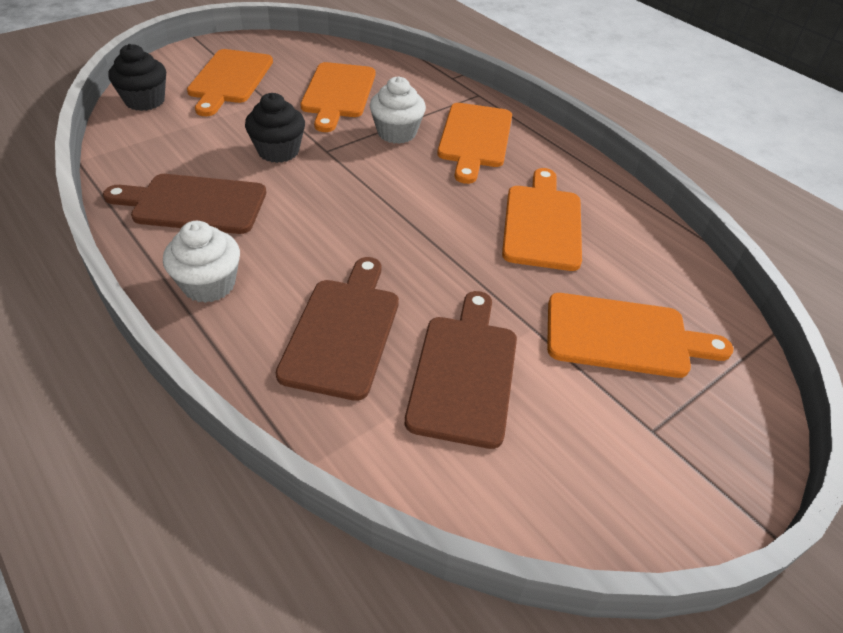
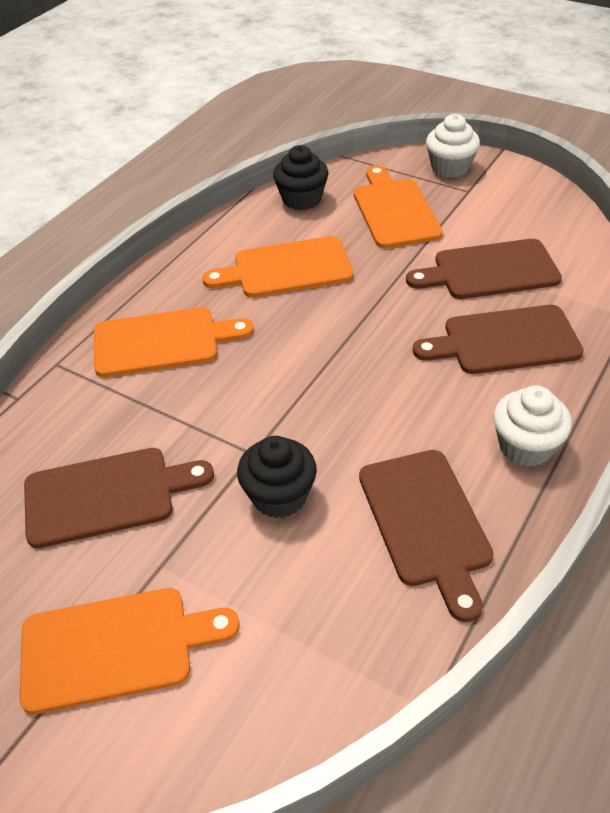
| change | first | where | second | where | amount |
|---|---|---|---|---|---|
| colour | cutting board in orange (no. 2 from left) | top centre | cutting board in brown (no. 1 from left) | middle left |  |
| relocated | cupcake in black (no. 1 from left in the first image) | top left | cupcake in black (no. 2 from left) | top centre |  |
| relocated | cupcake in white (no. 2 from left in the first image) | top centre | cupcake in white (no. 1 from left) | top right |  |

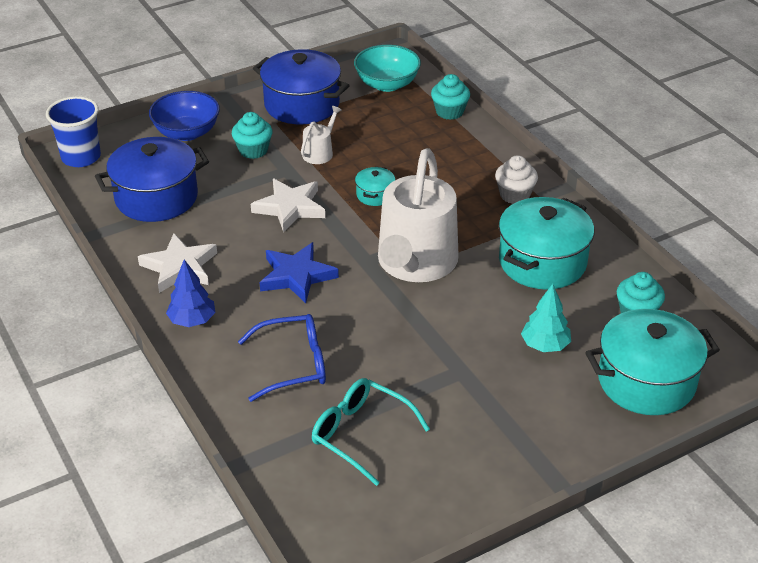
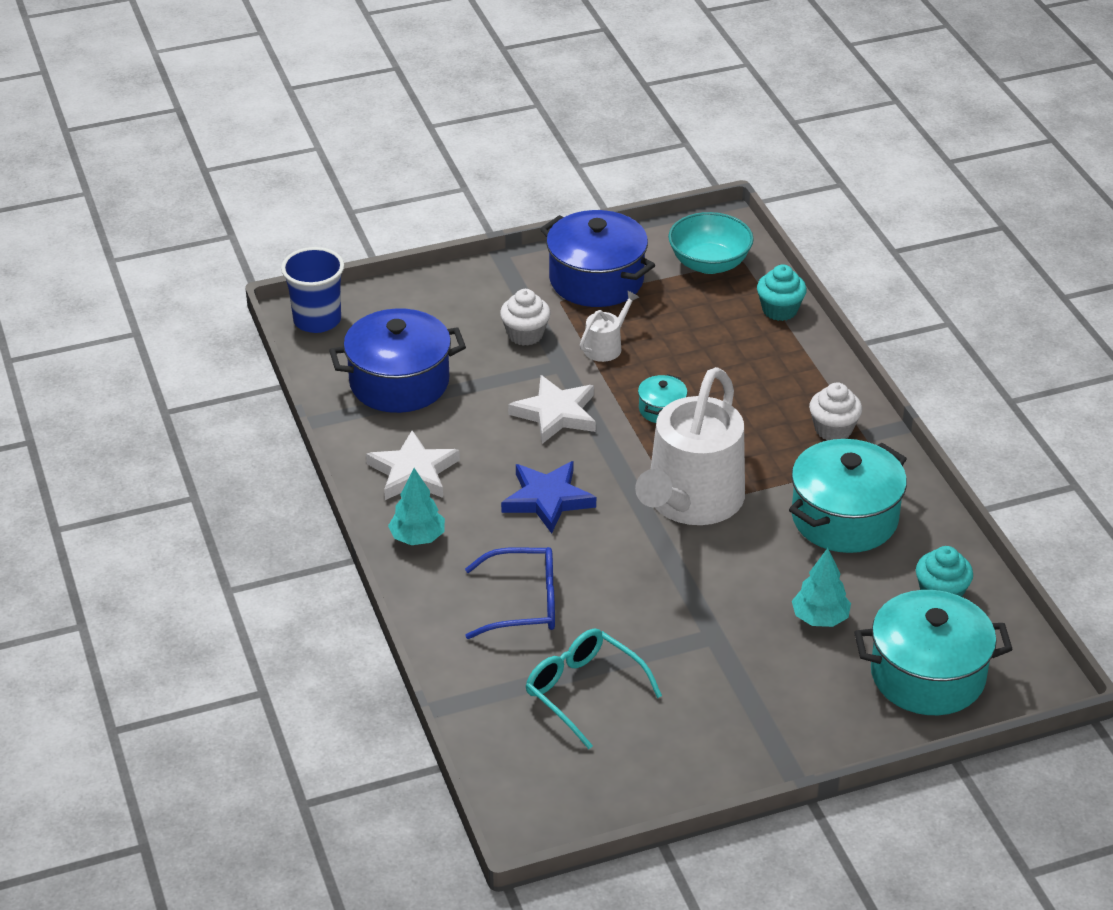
| change | first | where | second | where | amount |
|---|---|---|---|---|---|
| colour | tree in blue | middle left | tree in turquoise (no. 1 from left) | centre |  |
| colour | cupcake in turquoise (no. 1 from left) | top left | cupcake in white (no. 1 from left) | centre |  |
| missing | bowl in blue | top left |  |  |  |

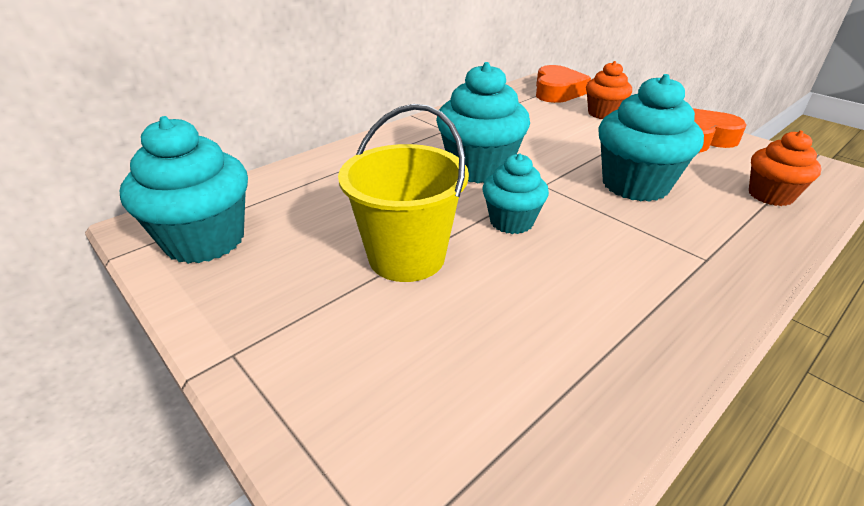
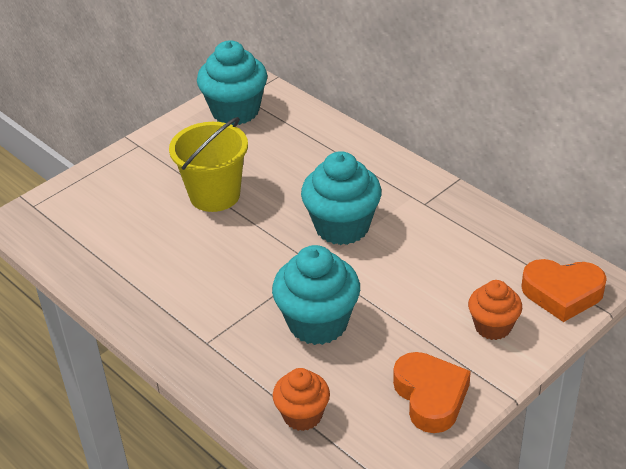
| change | first | where | second | where | amount |
|---|---|---|---|---|---|
| missing | cupcake in turquoise (no. 3 from left) | centre |  |  |  |

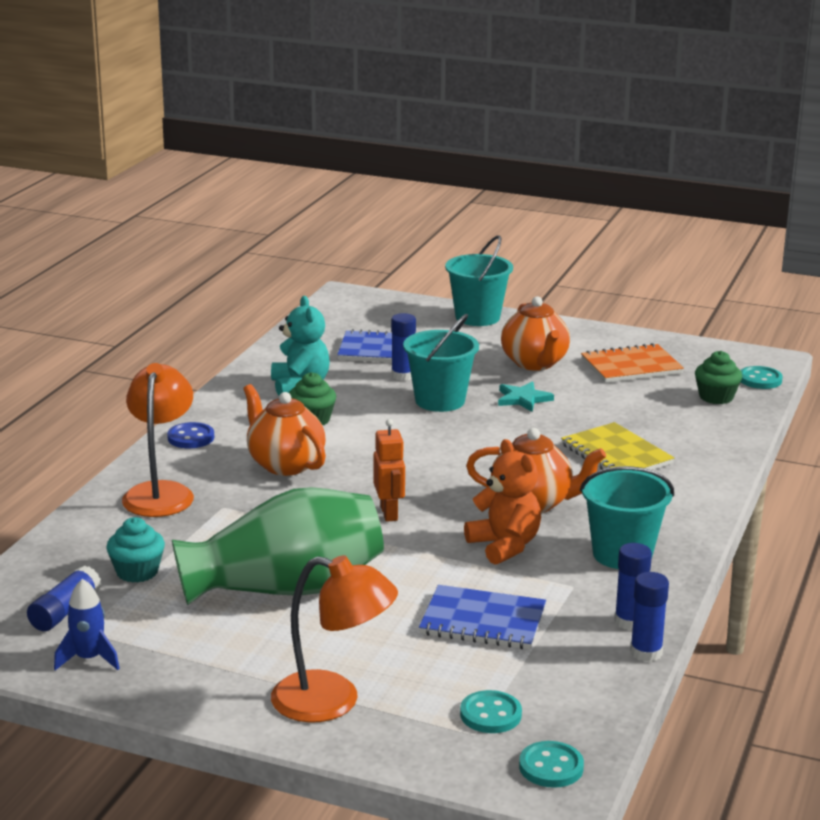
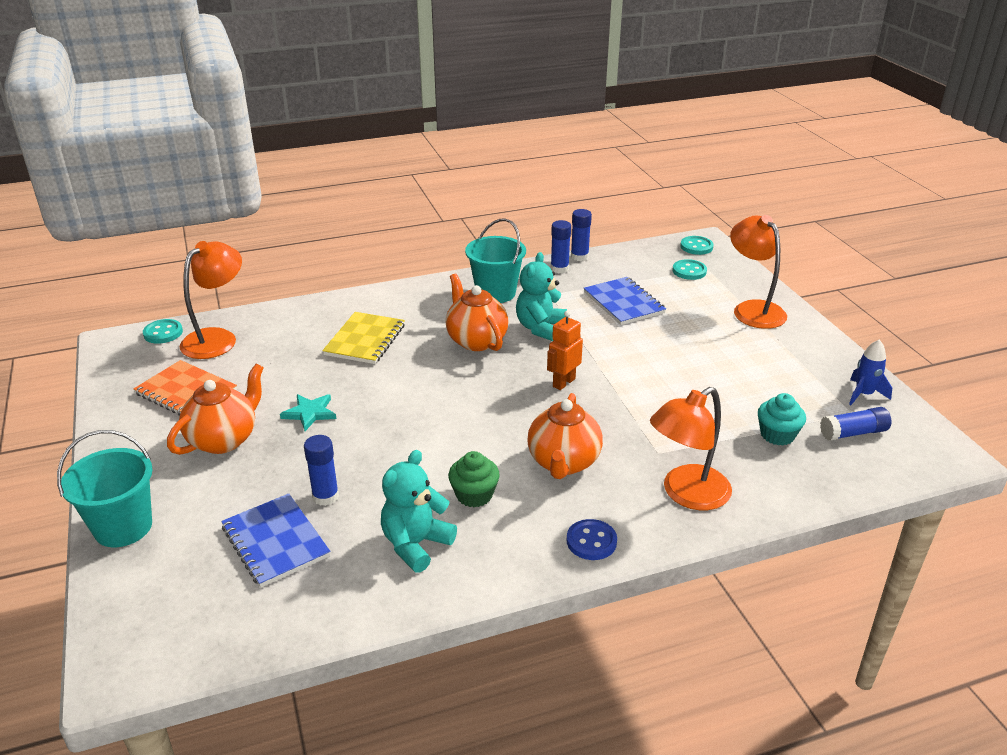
| change | first | where | second | where | amount |
|---|---|---|---|---|---|
| exchanged | cupcake in green (no. 2 from left) | middle right | lamp in orange (no. 1 from left) | middle left |  |
| colour | teddy bear in orange | centre | teddy bear in turquoise (no. 2 from left) | centre |  |
| missing | vase in green | centre |  |  |  |
| missing | bucket in turquoise (no. 1 from left) | centre |  |  |  |

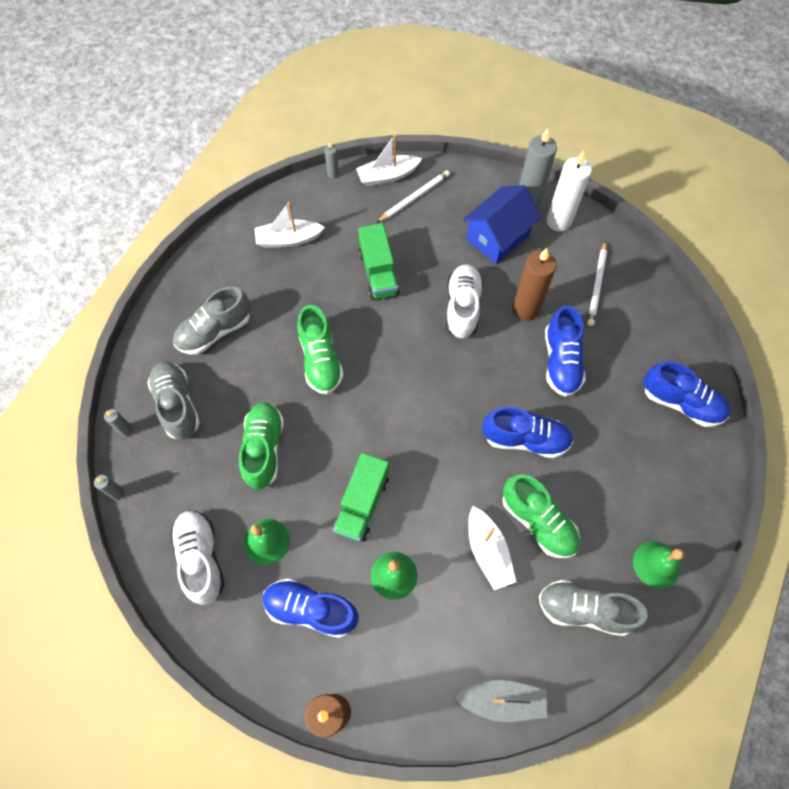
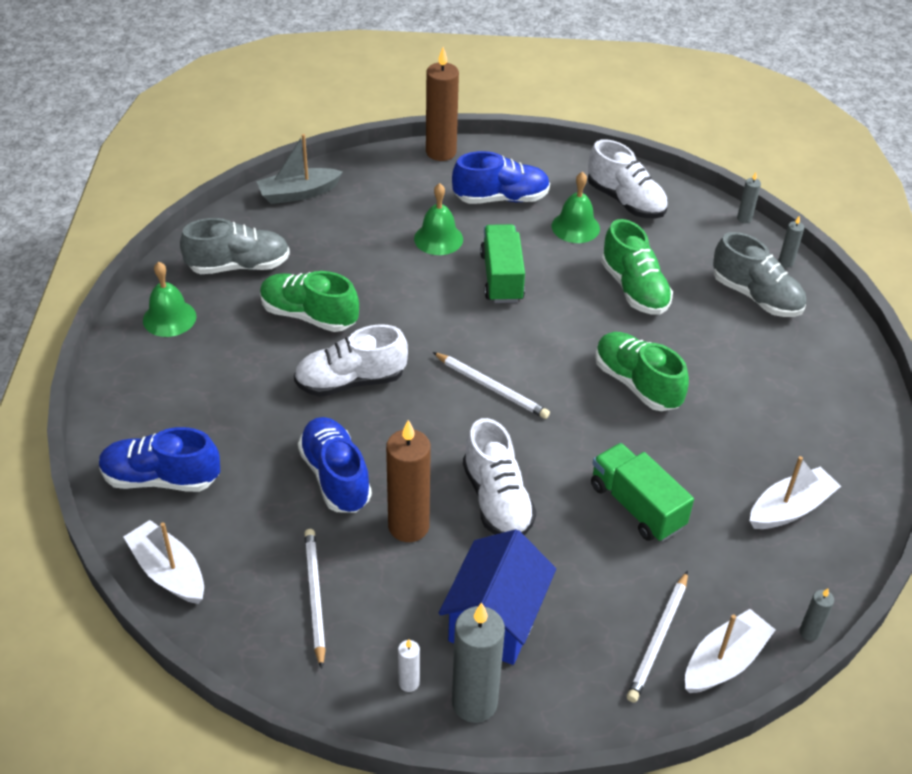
| change | first | where | second | where | amount |
|---|---|---|---|---|---|
| relocated | boat in white (no. 3 from left in the first image) | bottom centre | boat in white (no. 1 from left) | bottom left |  |
| colour | shoe in blue (no. 2 from left) | middle right | shoe in white (no. 1 from left) | centre |  |
| size | candle in white | top right |  | bottom centre | x0.46 |
| appeared |  |  | pencil in white (no. 2 from left) | centre |  |
| missing | shoe in grey (no. 2 from left) | middle left |  |  |  |

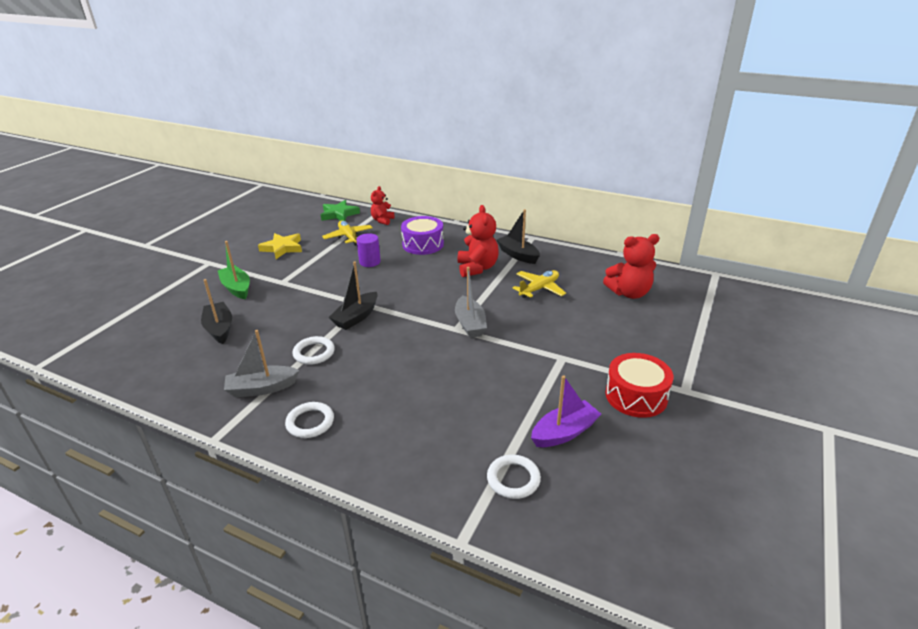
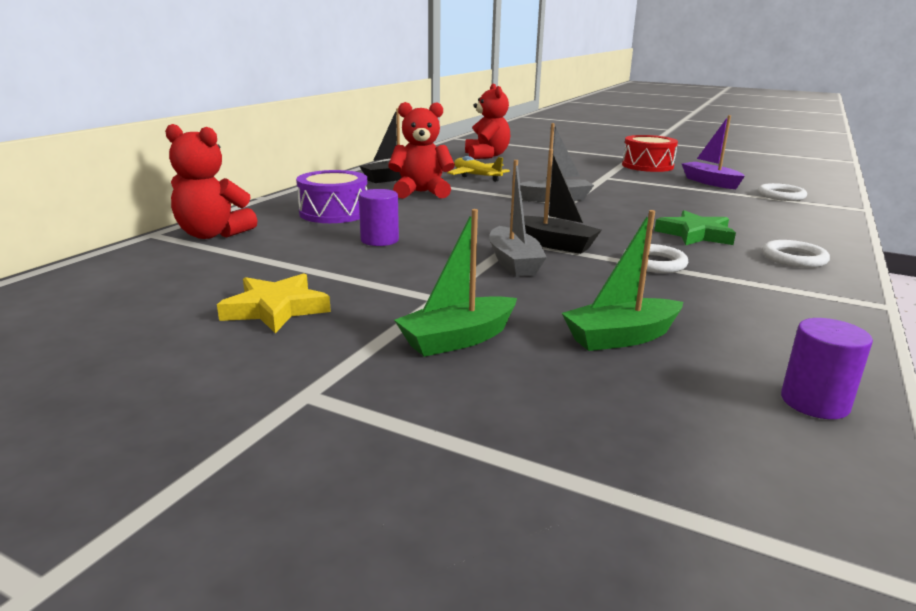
| change | first | where | second | where | amount |
|---|---|---|---|---|---|
| size | teddy bear in red (no. 1 from left) | top centre |  | top left | x1.61 |
| relocated | boat in grey (no. 1 from left) | middle left |  | centre |  |
| colour | boat in black (no. 1 from left) | middle left | boat in green (no. 2 from left) | middle right |  |
| relocated | star in green | centre |  | middle right |  |
| appeared |  |  | cylinder in purple (no. 2 from left) | middle right |  |
| missing | plane in yellow (no. 1 from left) | centre |  |  |  |

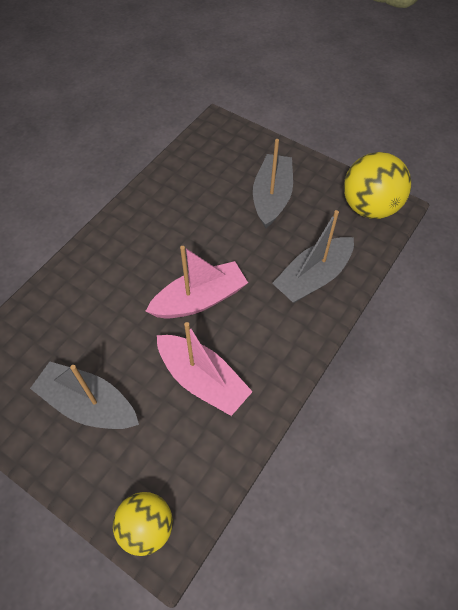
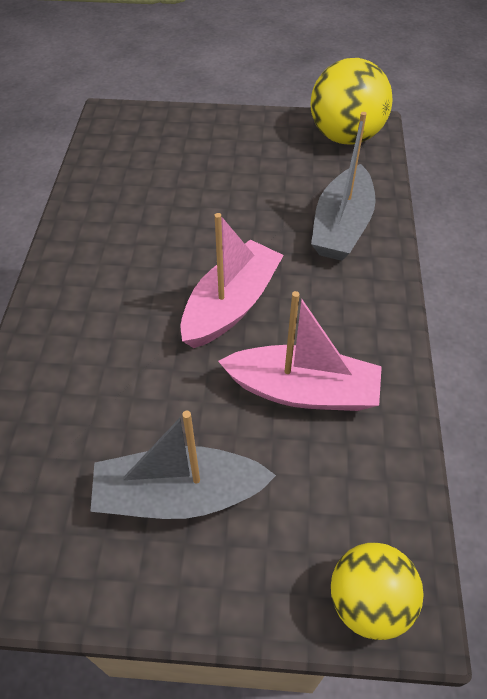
| change | first | where | second | where | amount |
|---|---|---|---|---|---|
| missing | boat in grey (no. 2 from left) | top centre |  |  |  |

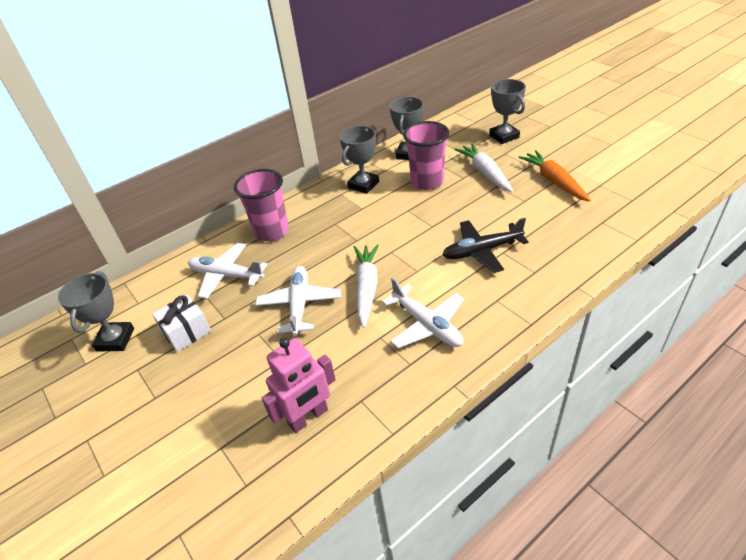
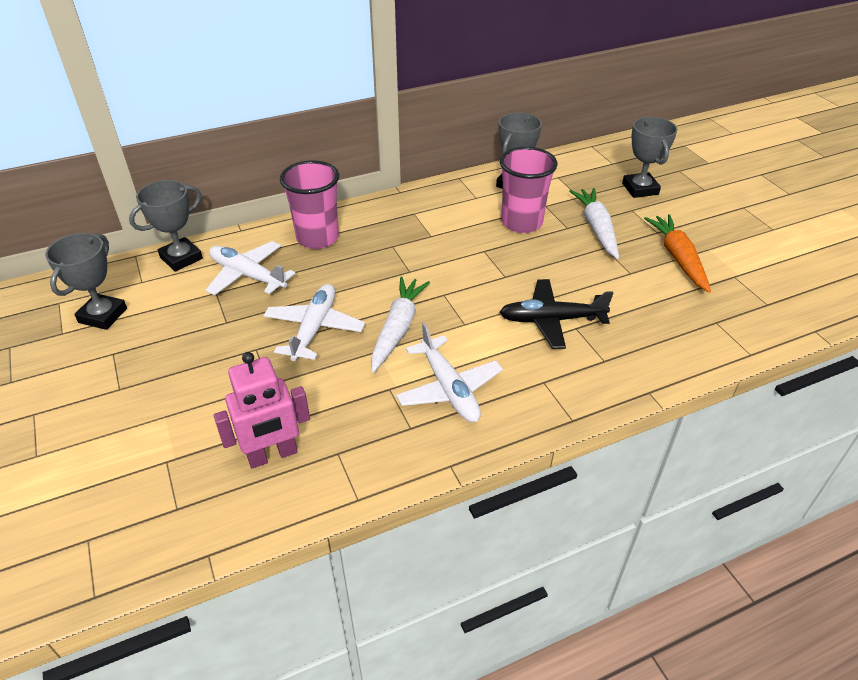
| change | first | where | second | where | amount |
|---|---|---|---|---|---|
| relocated | trophy in grey (no. 2 from left) | top centre |  | top left |  |
| missing | gift in white | middle left |  |  |  |

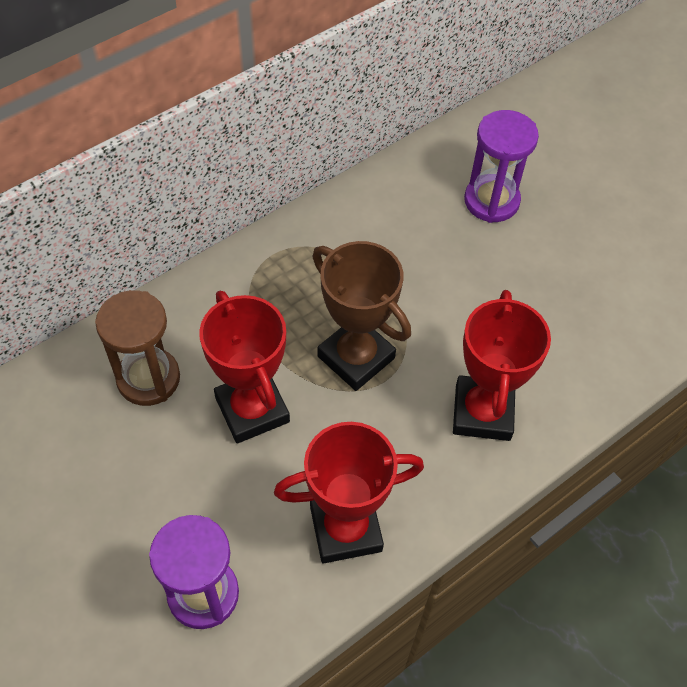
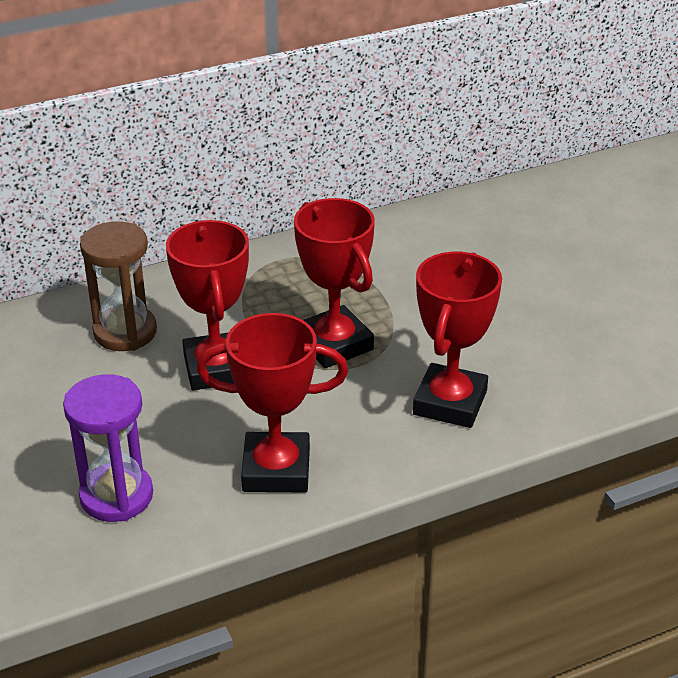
| change | first | where | second | where | amount |
|---|---|---|---|---|---|
| colour | trophy in brown | centre | trophy in red (no. 3 from left) | centre |  |
| missing | hourglass in purple (no. 2 from left) | top right |  |  |  |

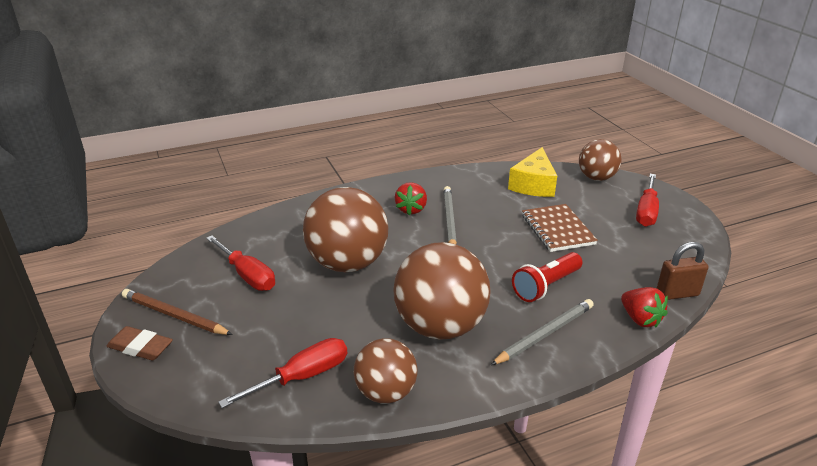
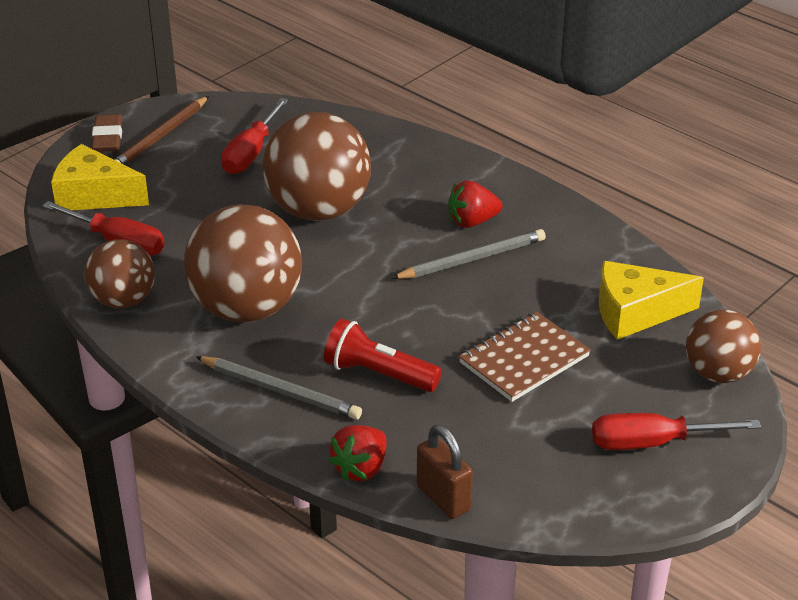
| change | first | where | second | where | amount |
|---|---|---|---|---|---|
| appeared |  |  | cheese in yellow (no. 1 from left) | top left |  |
| spun | pencil in brown | bottom left |  | top left | 150 degrees counterclockwise |

